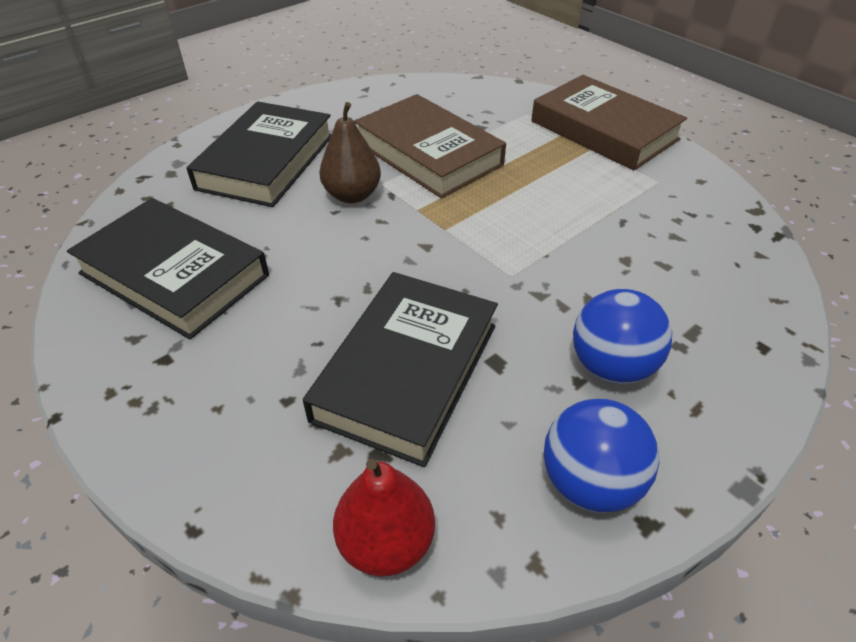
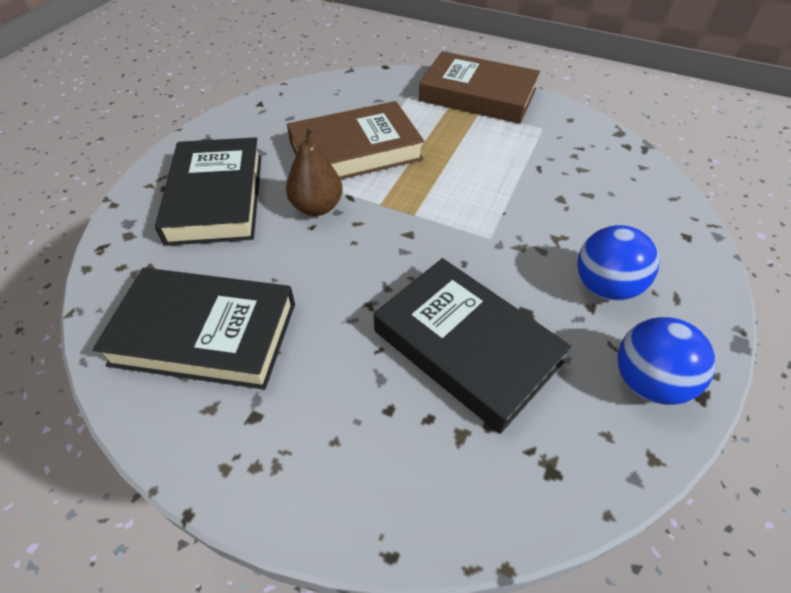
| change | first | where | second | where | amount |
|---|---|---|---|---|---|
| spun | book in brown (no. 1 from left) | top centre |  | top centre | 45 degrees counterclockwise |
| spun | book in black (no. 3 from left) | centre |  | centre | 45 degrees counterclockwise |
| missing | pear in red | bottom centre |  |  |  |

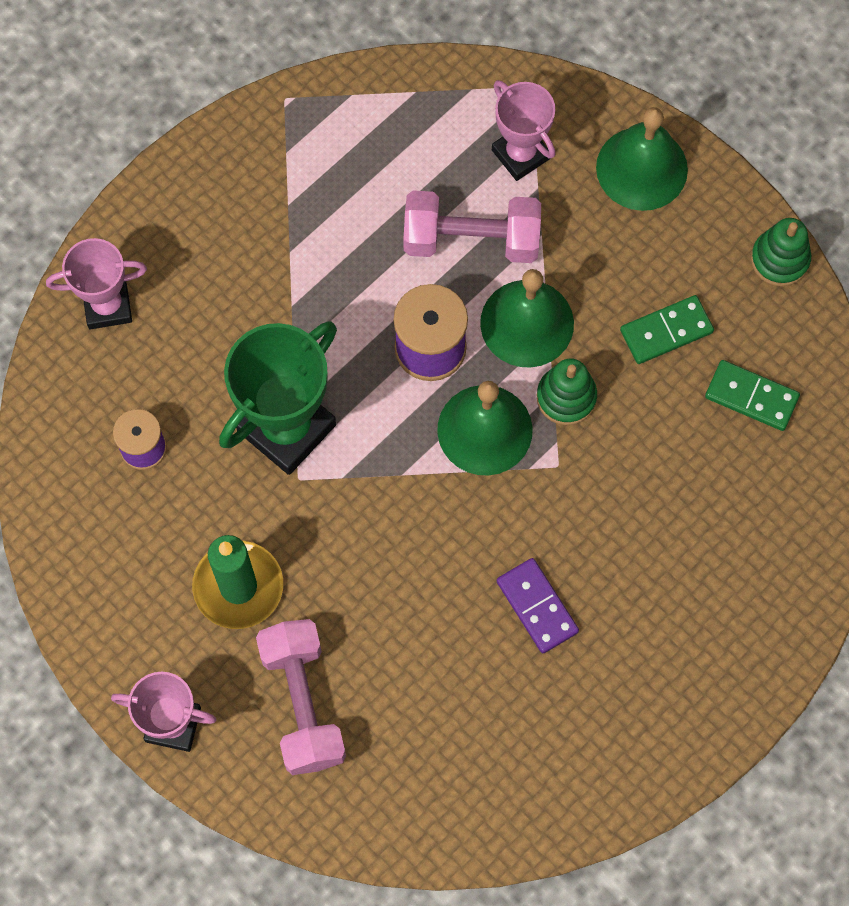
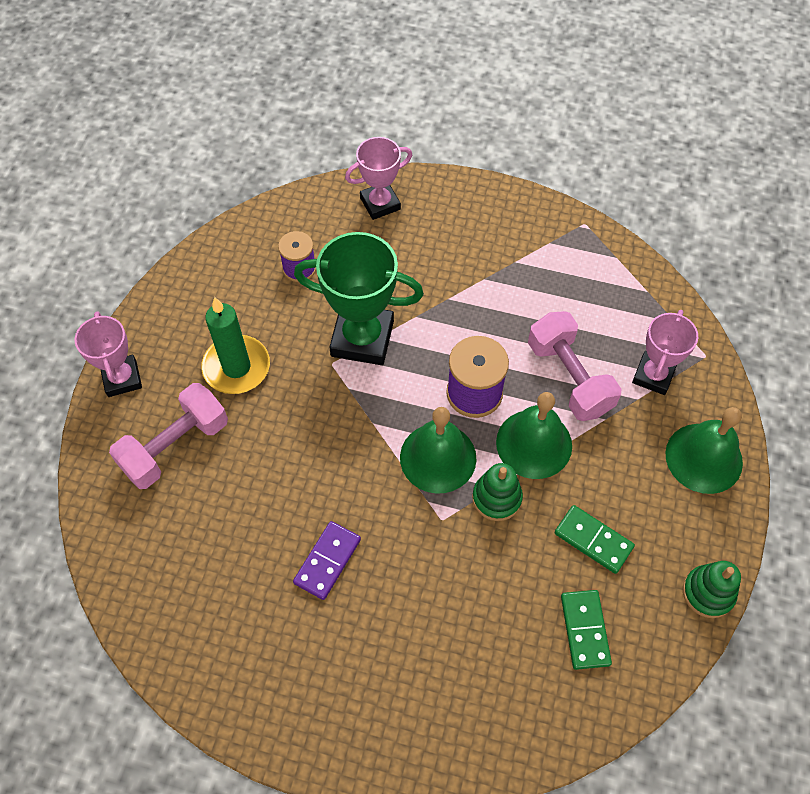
| change | first | where | second | where | amount |
|---|---|---|---|---|---|
| spun | trophy in pink (no. 1 from left in the first image) | top left | trophy in pink (no. 2 from left) | top centre | 75 degrees counterclockwise |

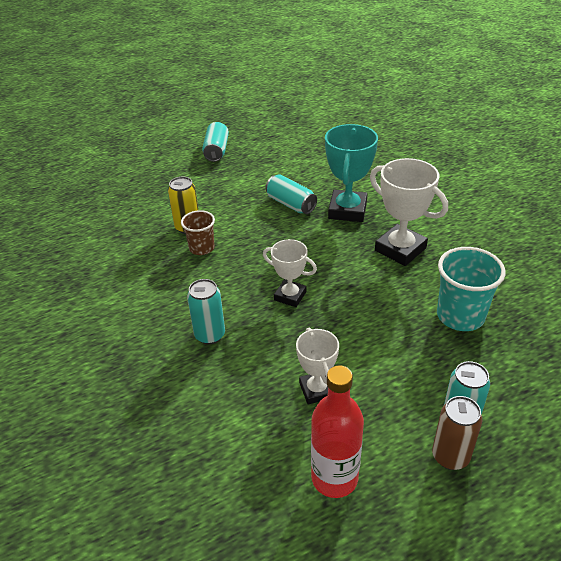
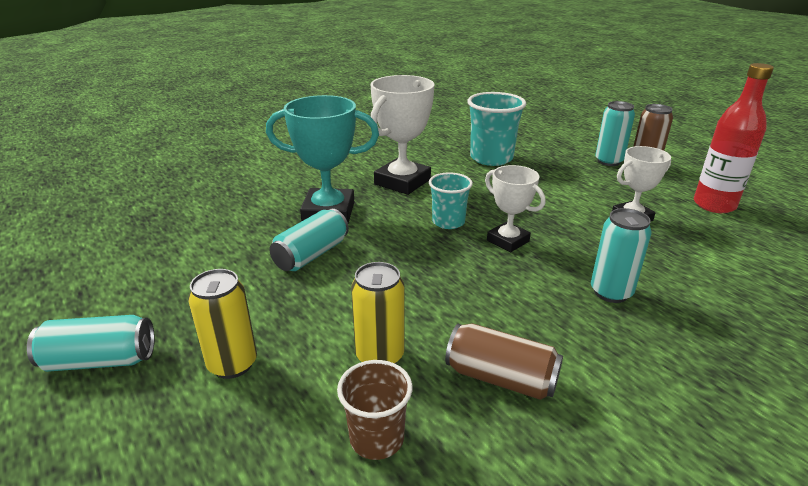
| change | first | where | second | where | amount |
|---|---|---|---|---|---|
| appeared |  |  | can in yellow (no. 1 from left) | bottom left |  |
| relocated | cup in brown | centre |  | bottom centre |  |
| appeared |  |  | cup in turquoise (no. 1 from left) | centre |  |
| appeared |  |  | can in brown (no. 1 from left) | bottom centre |  |
| spun | trophy in white (no. 1 from left in the first image) | centre | trophy in white (no. 2 from left) | centre | 60 degrees counterclockwise |

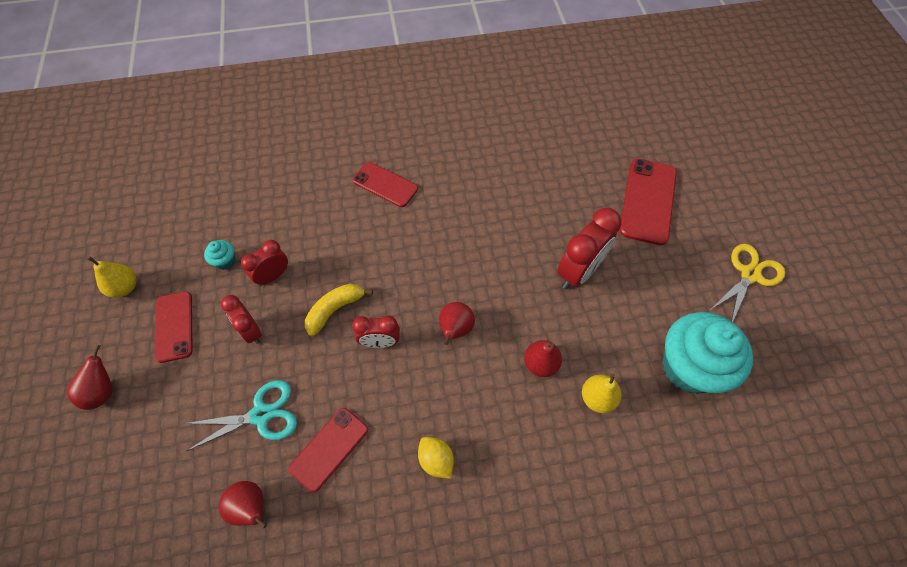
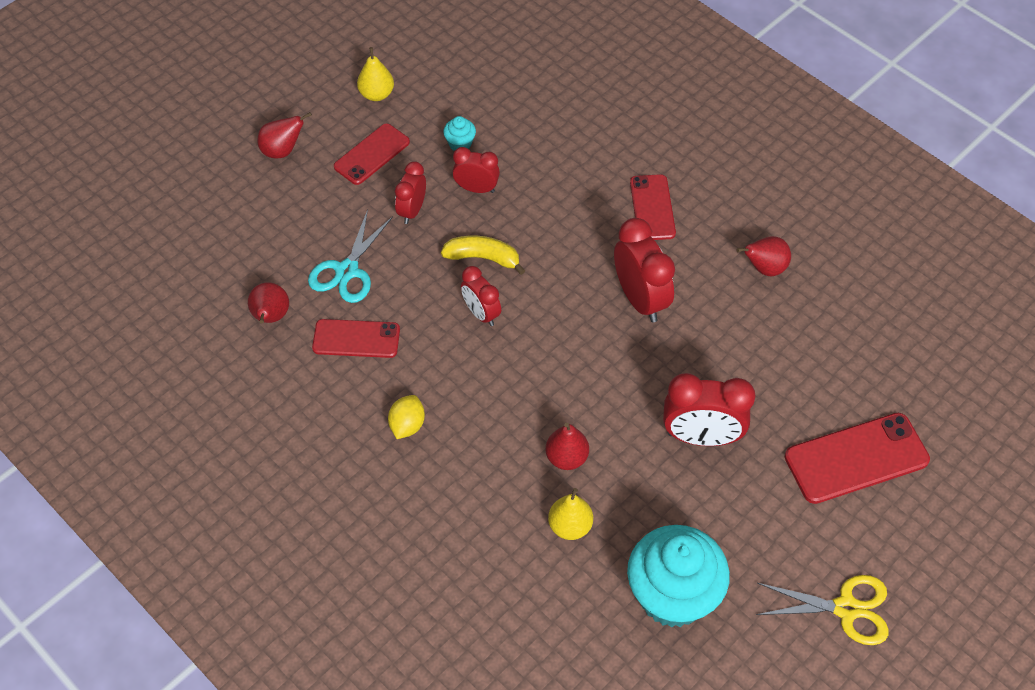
| change | first | where | second | where | amount |
|---|---|---|---|---|---|
| spun | scissors in turquoise | bottom left |  | centre | 75 degrees clockwise |
| appeared |  |  | clock in red (no. 4 from left) | centre |  |
| relocated | pear in red (no. 3 from left in the first image) | centre | pear in red (no. 4 from left) | middle right |  |

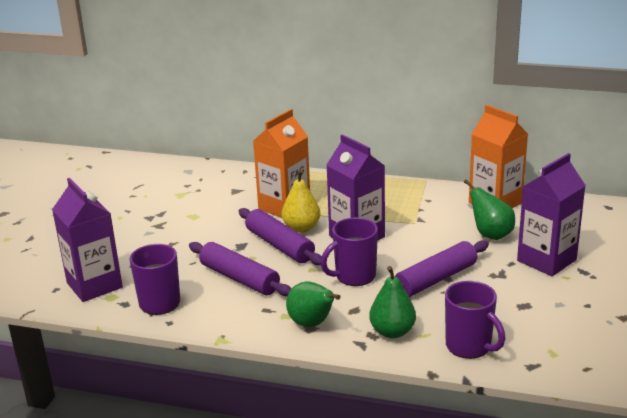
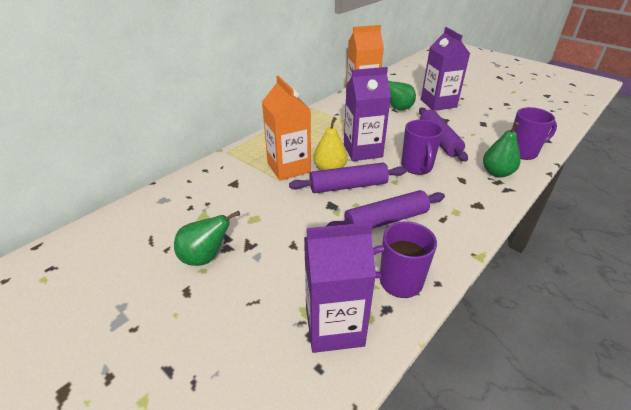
| change | first | where | second | where | amount |
|---|---|---|---|---|---|
| relocated | pear in green (no. 1 from left) | bottom centre |  | middle left |  |

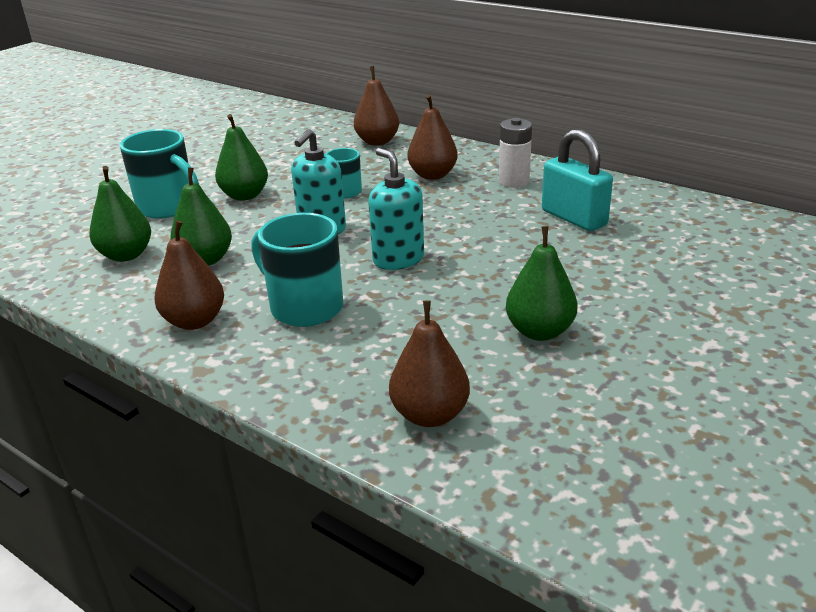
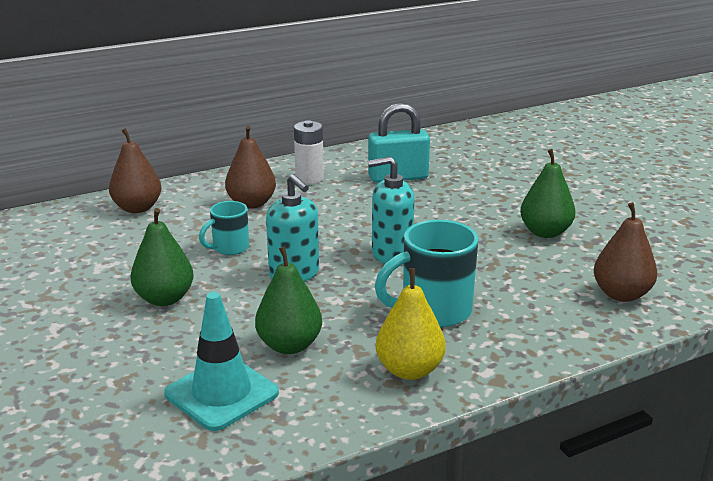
| change | first | where | second | where | amount |
|---|---|---|---|---|---|
| exchanged | pear in green (no. 1 from left) | middle left | traffic cone in turquoise | bottom left |  |
| colour | pear in brown (no. 1 from left) | middle left | pear in yellow | bottom centre |  |
| missing | mug in turquoise (no. 1 from left) | top left |  |  |  |

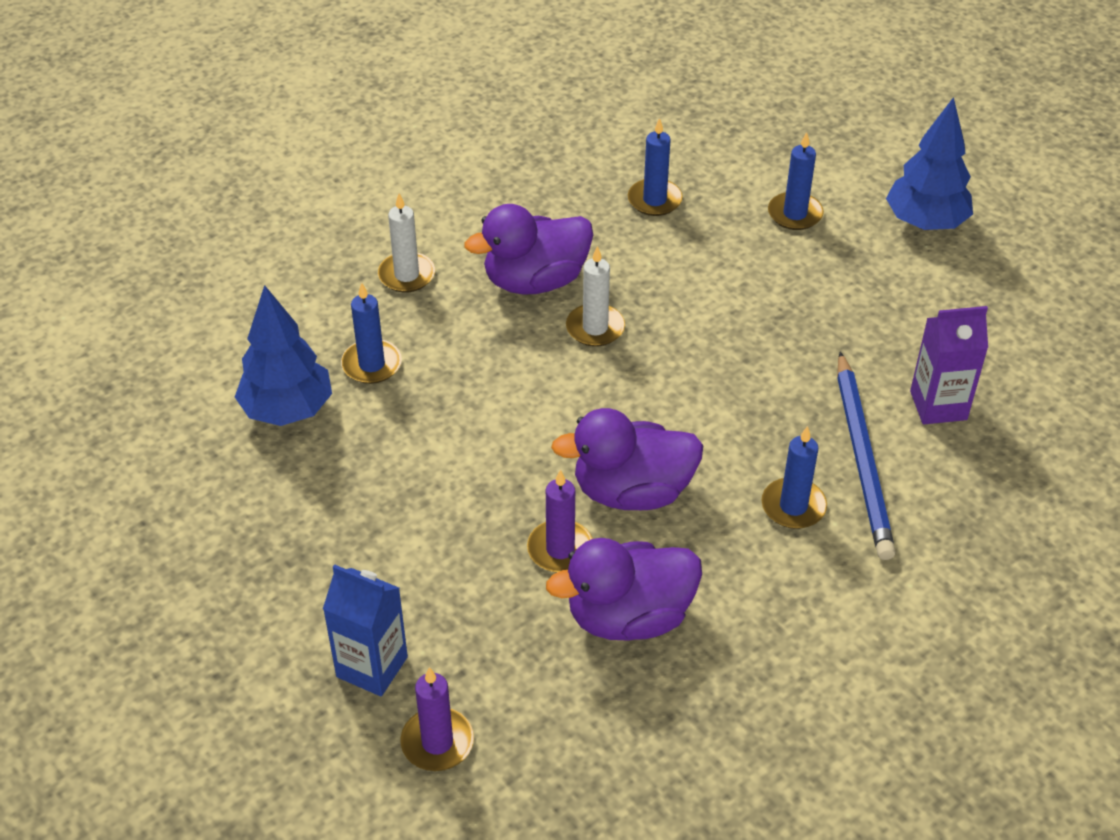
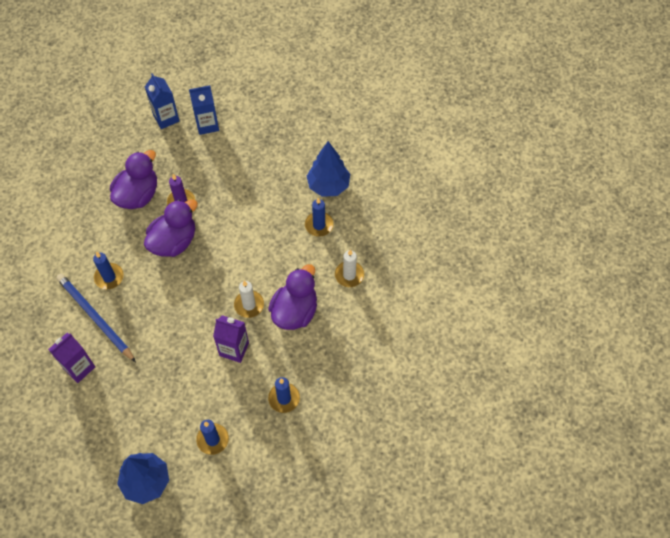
| change | first | where | second | where | amount |
|---|---|---|---|---|---|
| exchanged | candle in purple (no. 1 from left) | bottom centre | carton in blue (no. 1 from left) | top left |  |
| appeared |  |  | carton in purple (no. 2 from left) | centre |  |

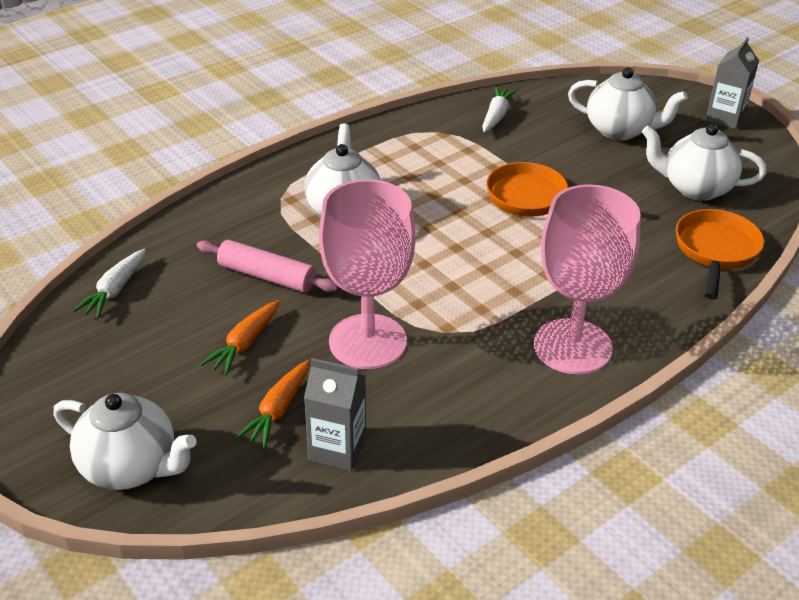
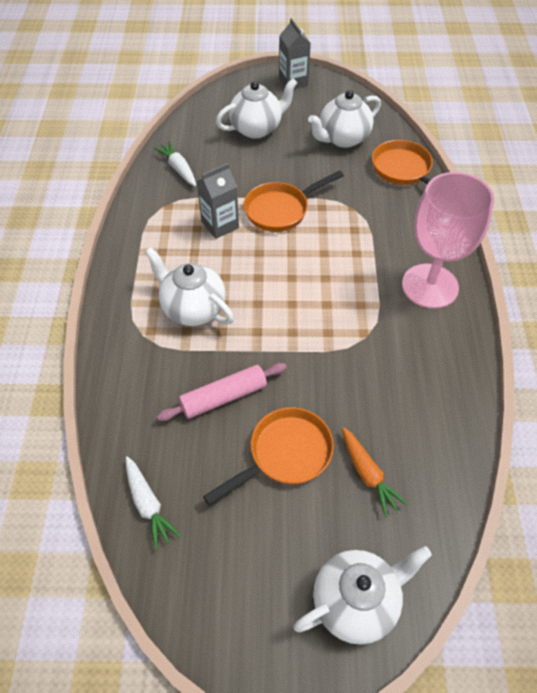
| change | first | where | second | where | amount |
|---|---|---|---|---|---|
| relocated | carton in grey (no. 1 from left) | bottom centre |  | top centre |  |
| exchanged | carrot in orange (no. 1 from left) | middle left | pan in orange (no. 1 from left) | centre |  |
| missing | goblet in pink (no. 1 from left) | centre |  |  |  |

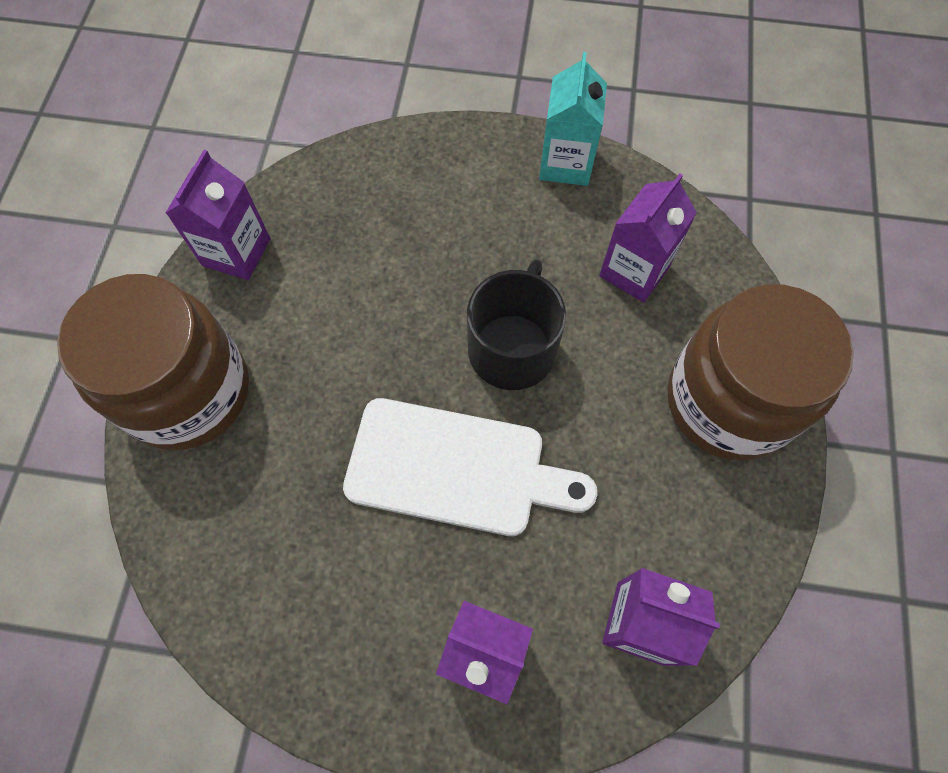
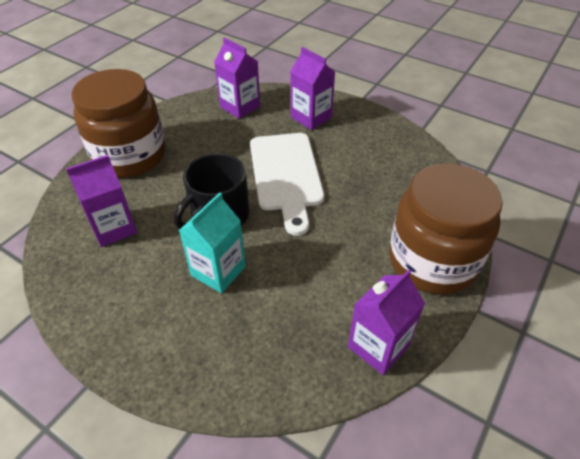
| change | first | where | second | where | amount |
|---|---|---|---|---|---|
| relocated | carton in turquoise | top centre |  | centre |  |
| spun | cutting board in white | centre |  | centre | 135 degrees counterclockwise |

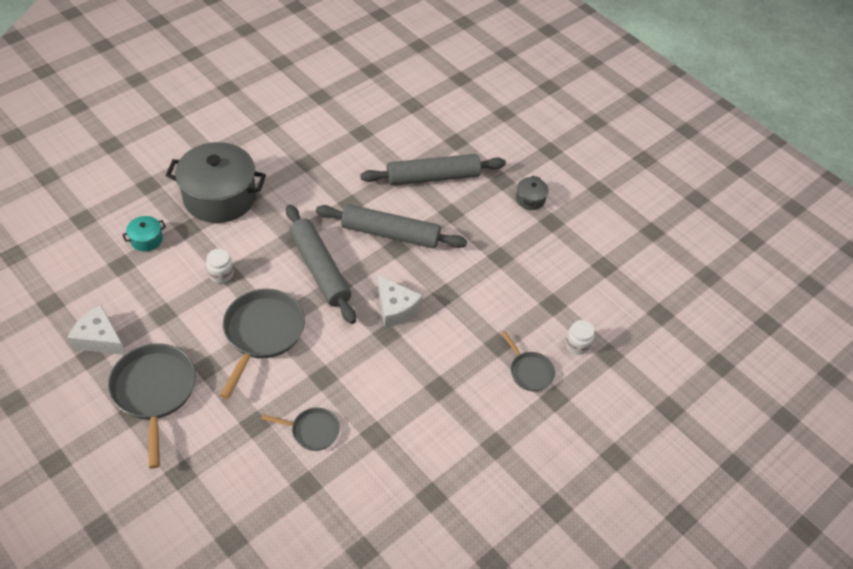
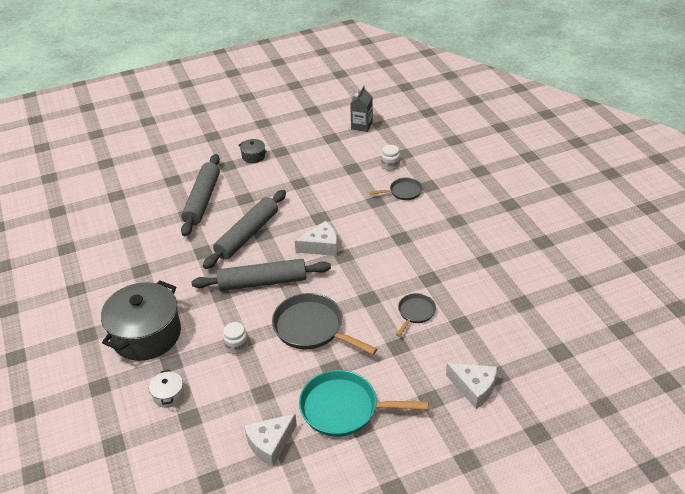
| change | first | where | second | where | amount |
|---|---|---|---|---|---|
| colour | pot in turquoise | middle left | pot in white | bottom left |  |
| colour | pan in grey (no. 1 from left) | bottom left | pan in turquoise | bottom centre |  |
| appeared |  |  | carton in grey | top centre |  |
| appeared |  |  | cheese in white (no. 3 from left) | bottom right |  |

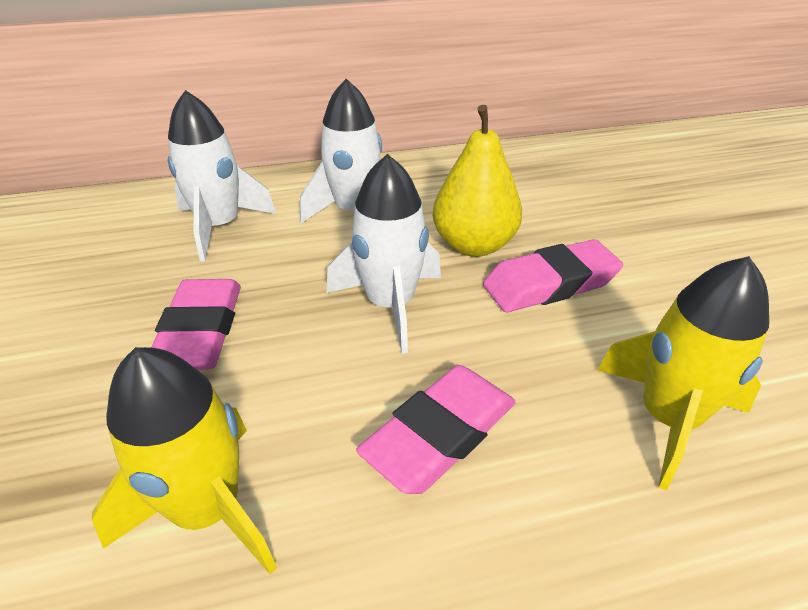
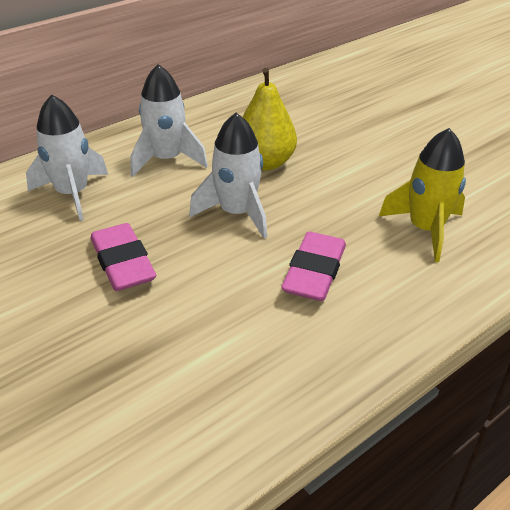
| change | first | where | second | where | amount |
|---|---|---|---|---|---|
| missing | rocket in yellow (no. 1 from left) | bottom left |  |  |  |
| missing | eraser in pink (no. 3 from left) | middle right |  |  |  |

